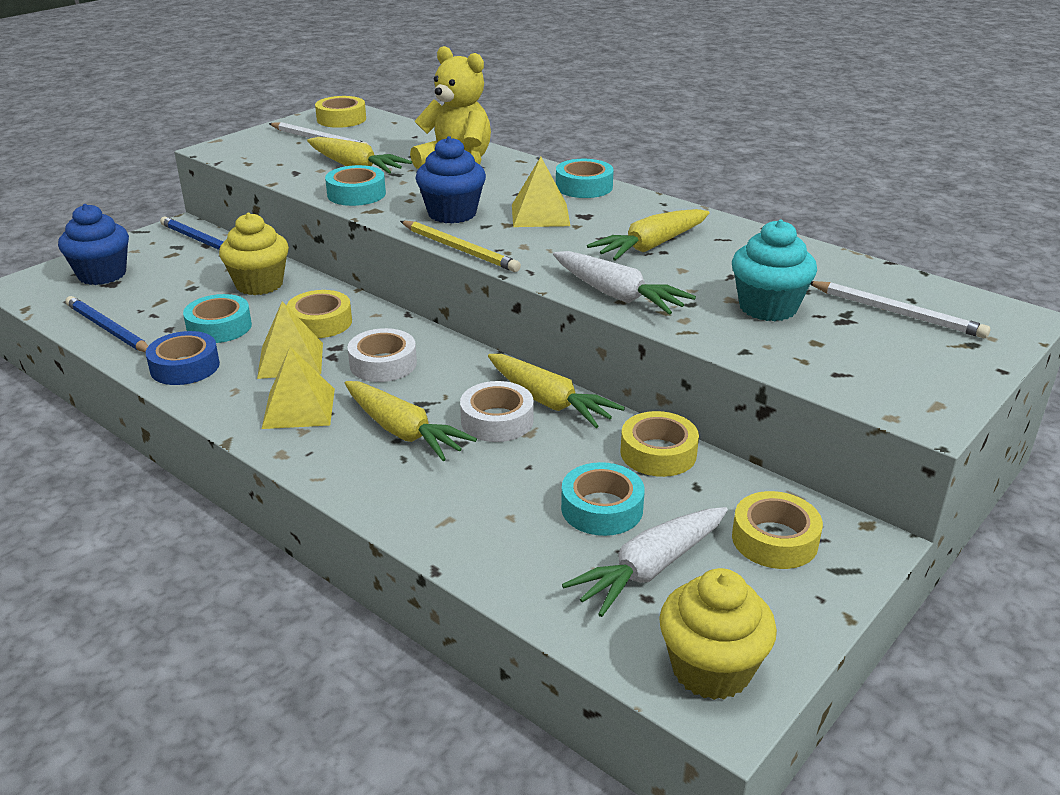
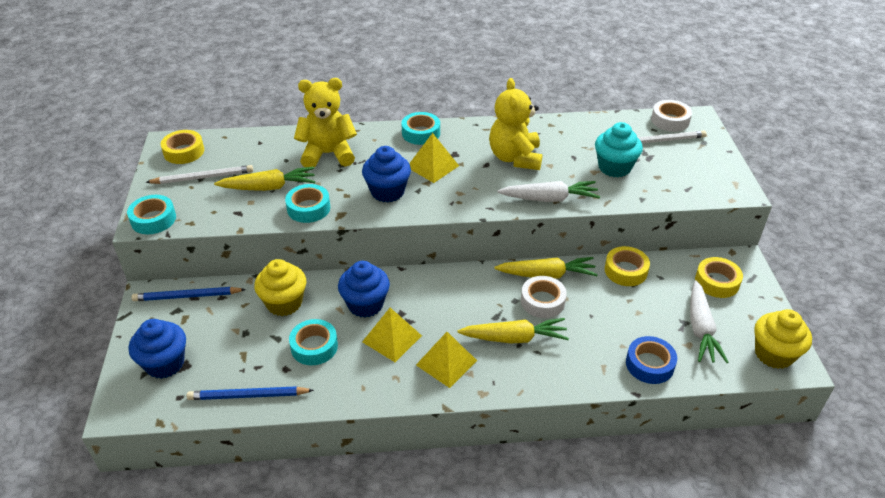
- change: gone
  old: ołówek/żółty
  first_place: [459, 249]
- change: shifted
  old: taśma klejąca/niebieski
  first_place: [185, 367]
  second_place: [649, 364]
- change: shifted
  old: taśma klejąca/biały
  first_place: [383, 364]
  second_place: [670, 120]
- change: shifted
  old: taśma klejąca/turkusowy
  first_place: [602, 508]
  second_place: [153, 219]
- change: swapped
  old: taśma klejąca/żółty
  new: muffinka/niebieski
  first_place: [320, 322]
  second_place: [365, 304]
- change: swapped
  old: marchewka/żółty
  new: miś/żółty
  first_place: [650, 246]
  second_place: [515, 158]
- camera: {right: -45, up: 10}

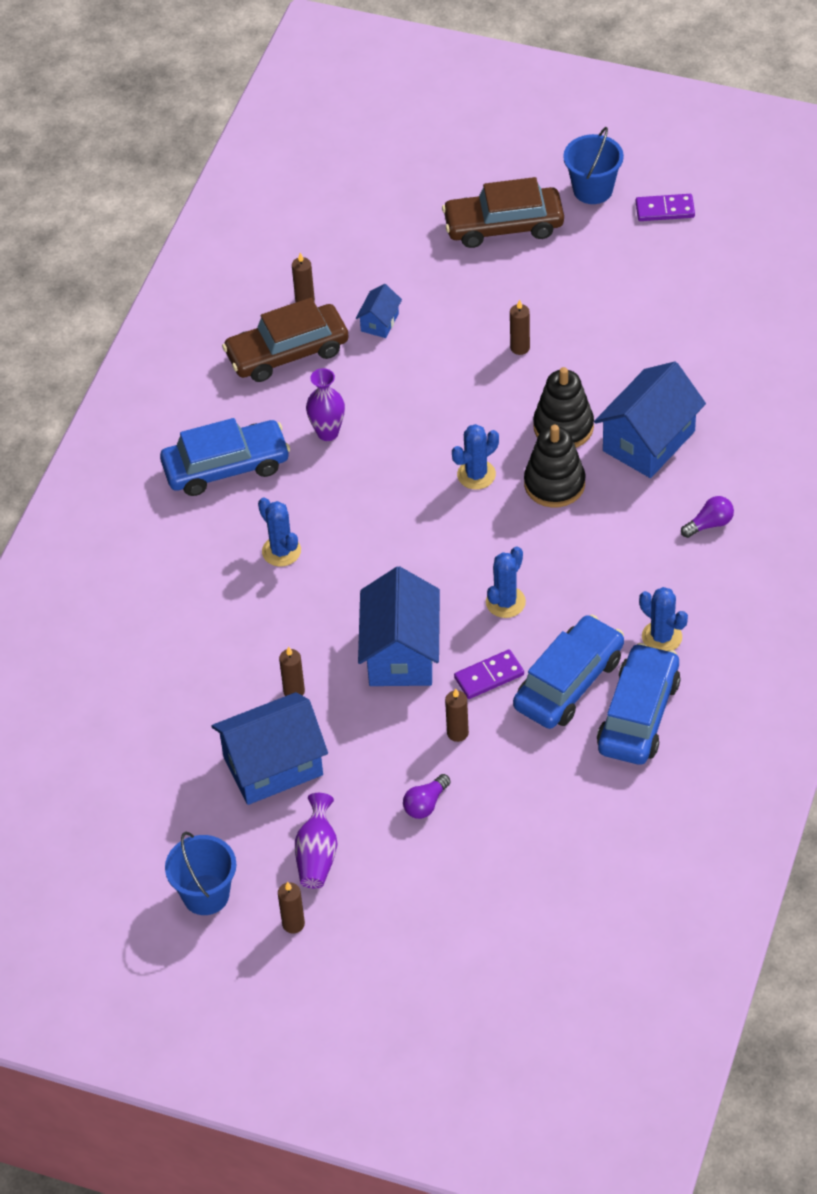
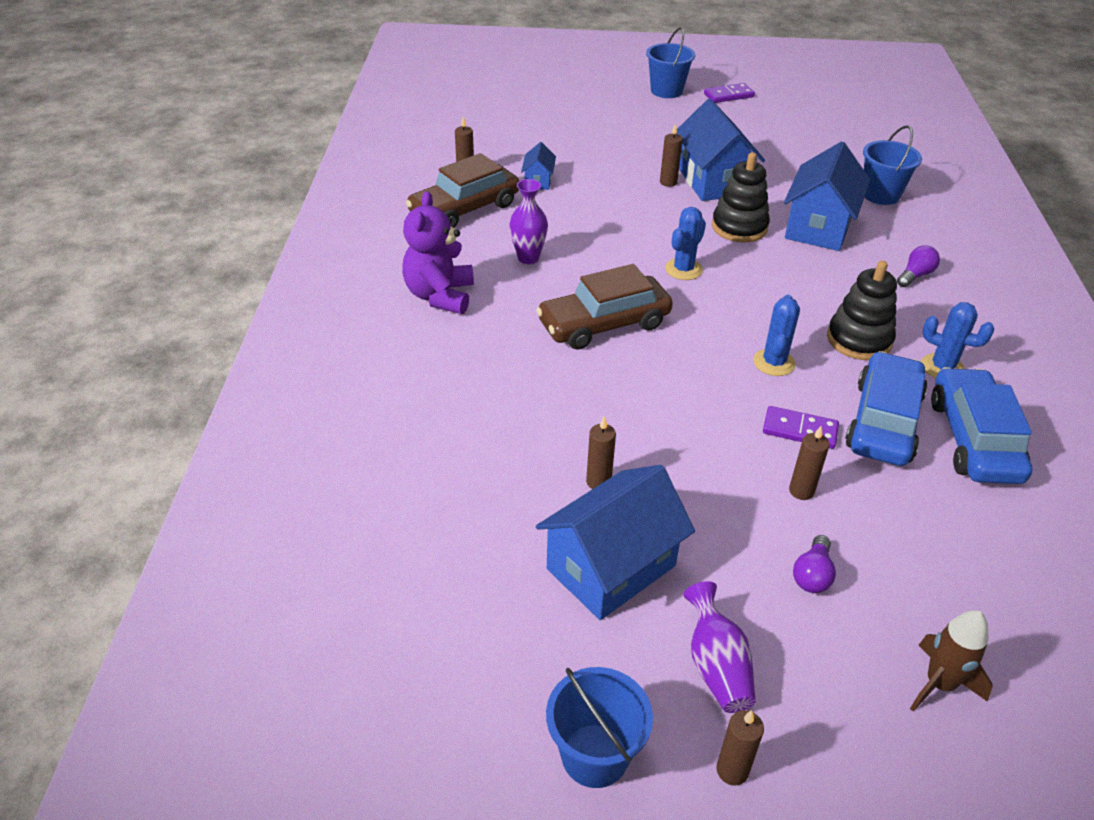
- change: gone
  old: kaktus/niebieski
  first_place: [281, 551]
- change: new
  new: wiadro/niebieski
  second_place: [880, 195]
- change: new
  new: rakieta/brązowy
  second_place: [939, 684]
- change: shifted
  old: domek/niebieski
  first_place: [401, 653]
  second_place: [713, 181]
- change: shifted
  old: samochód/brązowy
  first_place: [503, 226]
  second_place: [604, 324]
- change: shifted
  old: zabawka nakładanka/czarny
  first_place: [554, 484]
  second_place: [859, 340]
- change: swapped
  old: samochód/niebieski
  new: miś/fioletowy
  first_place: [226, 467]
  second_place: [440, 296]
- change: rotated
  old: kostka domina/fioletowy
  first_place: [489, 676]
  second_place: [799, 430]
  degrees: 60
- camera: {right: -20, up: -10}

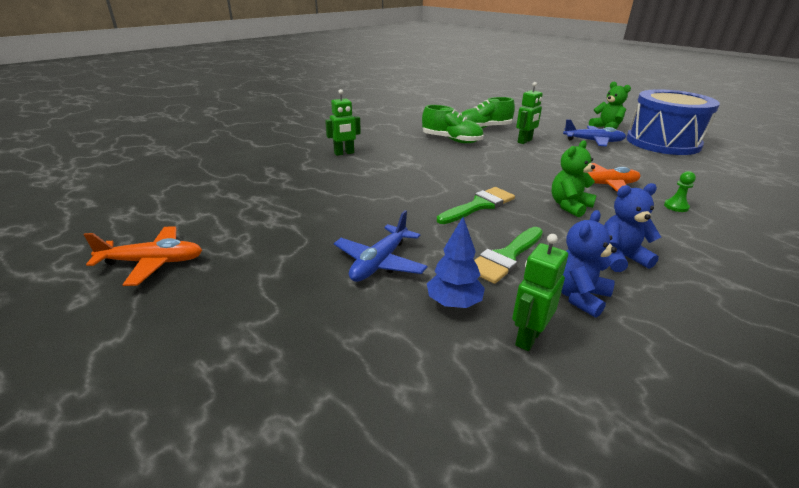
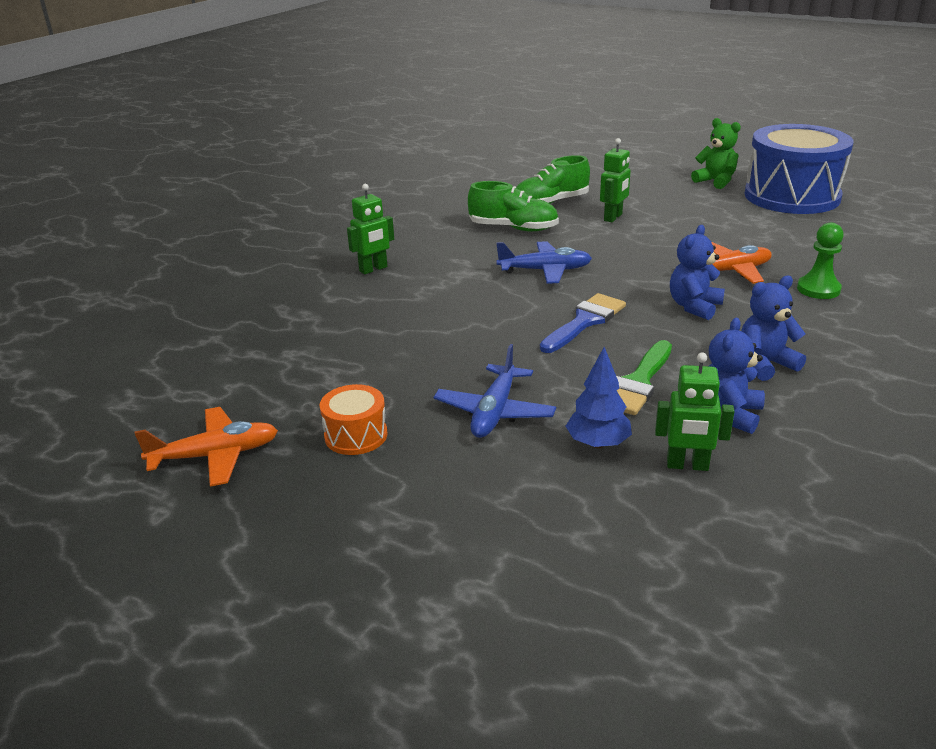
- change: new
  new: bęben/pomarańczowy
  second_place: [356, 435]
- change: shifted
  old: samolot/niebieski
  first_place: [593, 141]
  second_place: [545, 270]
- change: repainted
  old: pędzel/zielony
  new: pędzel/niebieski
  first_place: [479, 205]
  second_place: [585, 321]
- change: repainted
  old: miś/zielony
  new: miś/niebieski
  first_place: [569, 206]
  second_place: [694, 307]
- change: rotated
  old: robot/zielony
  first_place: [528, 337]
  second_place: [687, 465]
  degrees: -105
- change: scaled
  old: pionek/zielony
  first_place: [676, 206]
  second_place: [818, 289]
  factor: 1.51
- camera: {right: -10, up: 0}

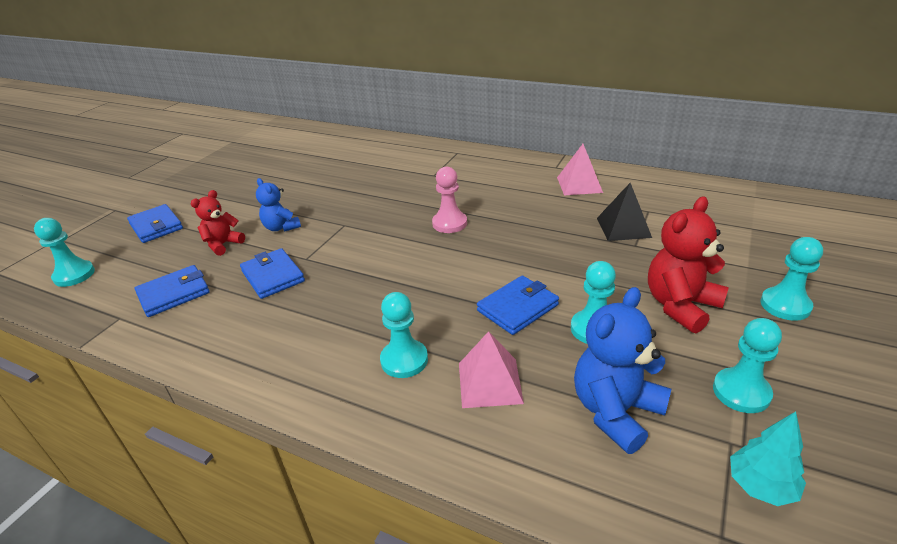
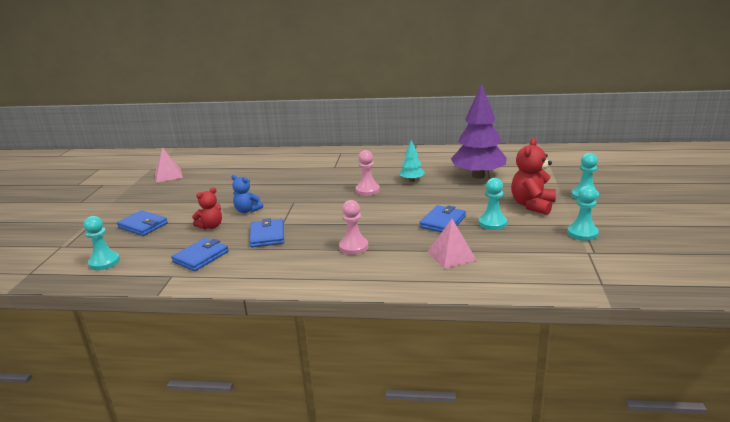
- change: gone
  old: pionek/turkusowy
  first_place: [404, 360]
- change: gone
  old: miś/niebieski
  first_place: [615, 411]
- change: new
  new: pionek/różowy
  second_place: [353, 247]
- change: shifted
  old: piramida/różowy
  first_place: [579, 185]
  second_place: [168, 175]
- change: shifted
  old: drzewko/turkusowy
  first_place: [760, 486]
  second_place: [412, 180]
- change: swapped
  old: piramida/czarny
  new: drzewko/fioletowy
  first_place: [623, 227]
  second_place: [478, 176]
- change: rotated
  old: miś/czerwony
  first_place: [223, 244]
  second_place: [211, 226]
  degrees: -150
- change: rotated
  old: portfel/niebieski
  first_place: [273, 276]
  second_place: [267, 235]
  degrees: 45
- camera: {right: -20, up: -10}

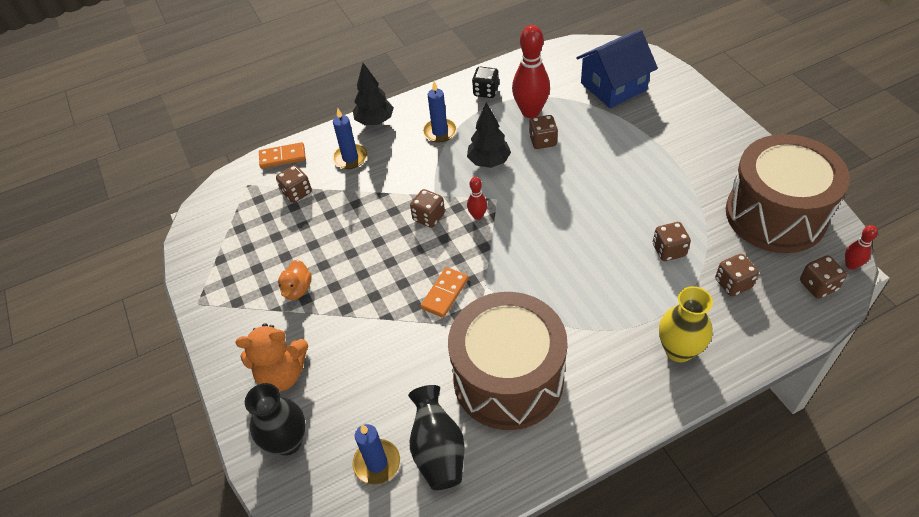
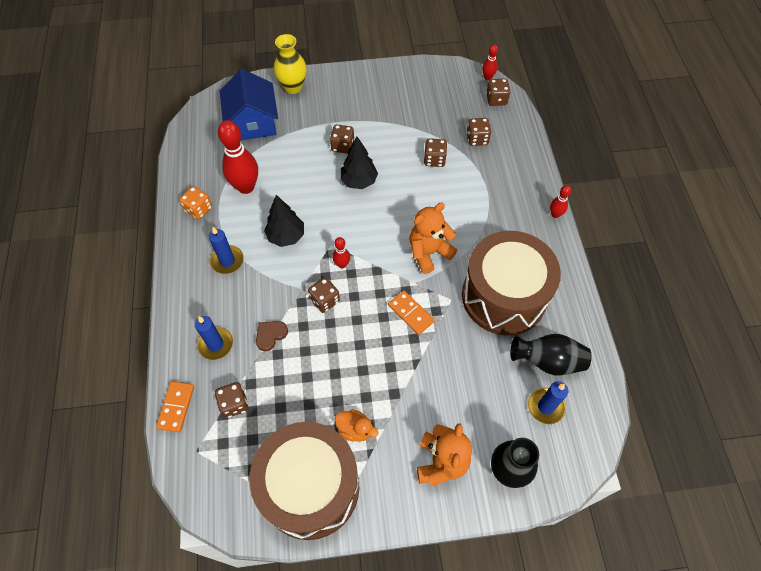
- change: new
  new: serce/brązowy
  second_place: [270, 335]
- change: new
  new: miś/pomarańczowy
  second_place: [429, 252]
- change: new
  new: kręgiel/czerwony
  second_place: [555, 214]
- change: shifted
  old: drzewko/czarny
  first_place: [375, 121]
  second_place: [359, 181]
- change: shifted
  old: kostka do gry/brązowy
  first_place: [543, 141]
  second_place: [342, 146]
- change: shifted
  old: wazon/żółty
  first_place: [678, 350]
  second_place: [293, 87]
- change: shifted
  old: bęben/brązowy
  first_place: [775, 215]
  second_place: [310, 487]
- change: repainted
  old: kostka do gry/czarny
  new: kostka do gry/pomarańczowy
  first_place: [486, 91]
  second_place: [199, 209]
- camera: {right: -75, up: 10}

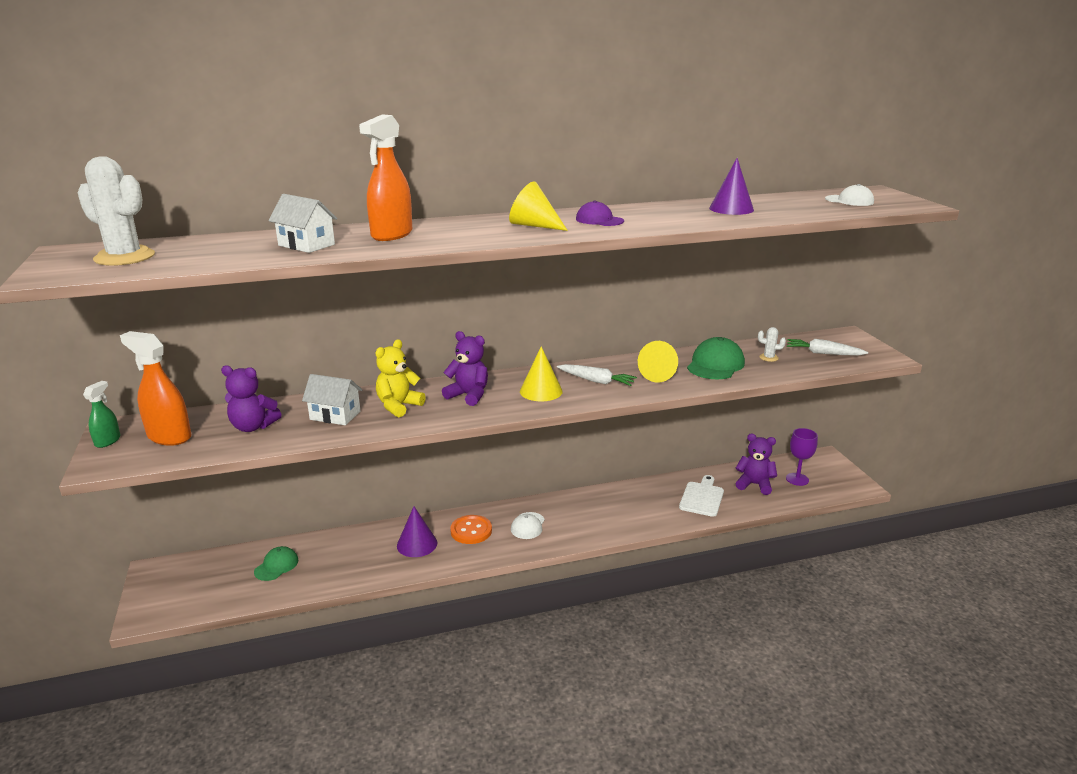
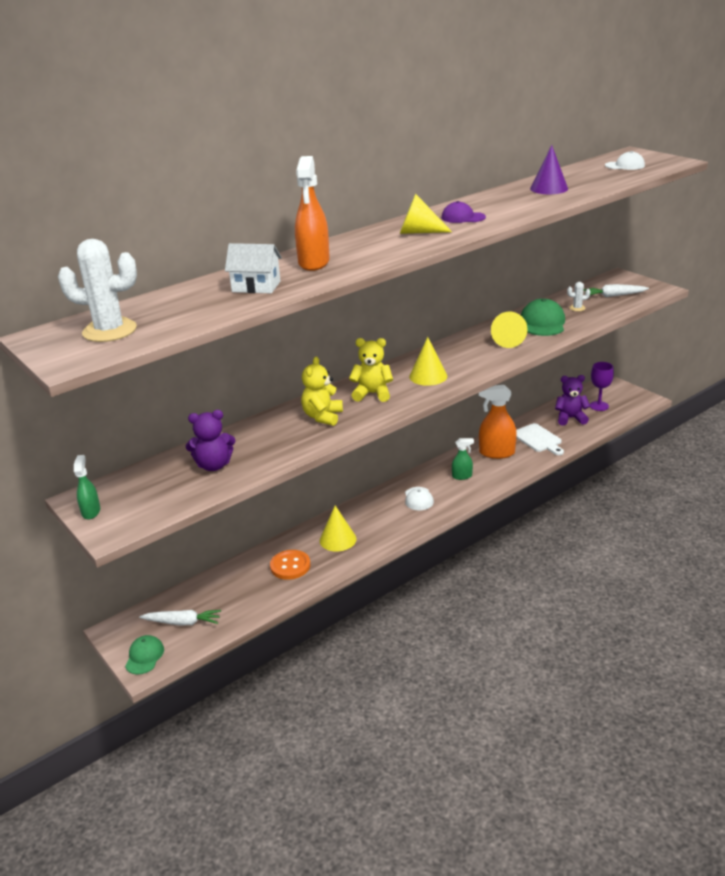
- change: gone
  old: domek/biały
  first_place: [335, 415]
- change: new
  new: spryskiwacz/zielony
  second_place: [462, 476]
- change: shifted
  old: spryskiwacz/pomarańczowy
  first_place: [169, 436]
  second_place: [496, 453]
- change: shifted
  old: czapka/zielony
  first_place: [276, 566]
  second_place: [144, 656]
- change: shifted
  old: guzik/pomarańczowy
  first_place: [471, 531]
  second_place: [290, 566]
- change: shifted
  old: marchewka/biały
  first_place: [596, 381]
  second_place: [182, 622]
- change: repainted
  old: stożek/fioletowy
  new: stożek/żółty
  first_place: [417, 544]
  second_place: [338, 539]
- change: repainted
  old: miś/fioletowy
  new: miś/żółty
  first_place: [468, 395]
  second_place: [372, 394]
- change: rotated
  old: deska do krojenia/biały
  first_place: [702, 497]
  second_place: [538, 439]
  degrees: 150
- camera: {right: -20, up: 5}

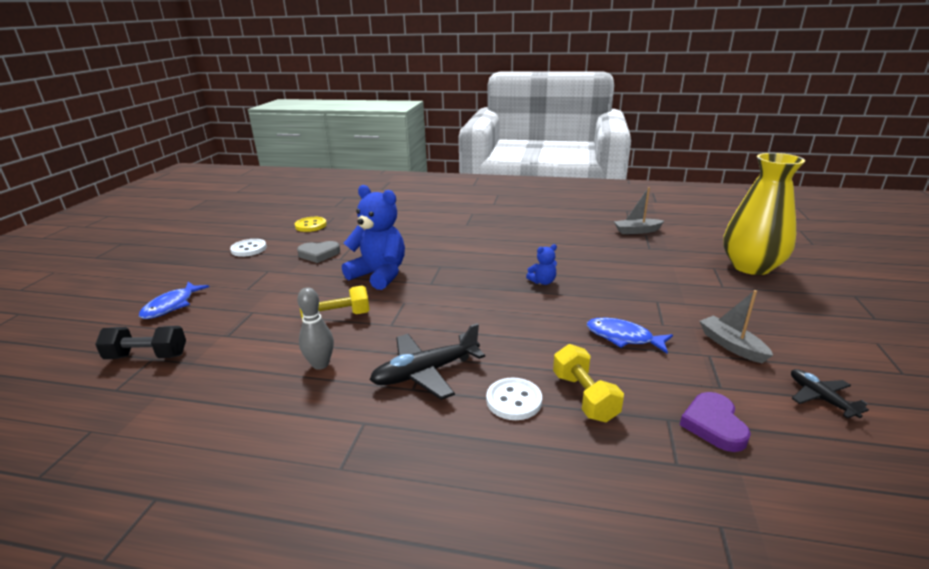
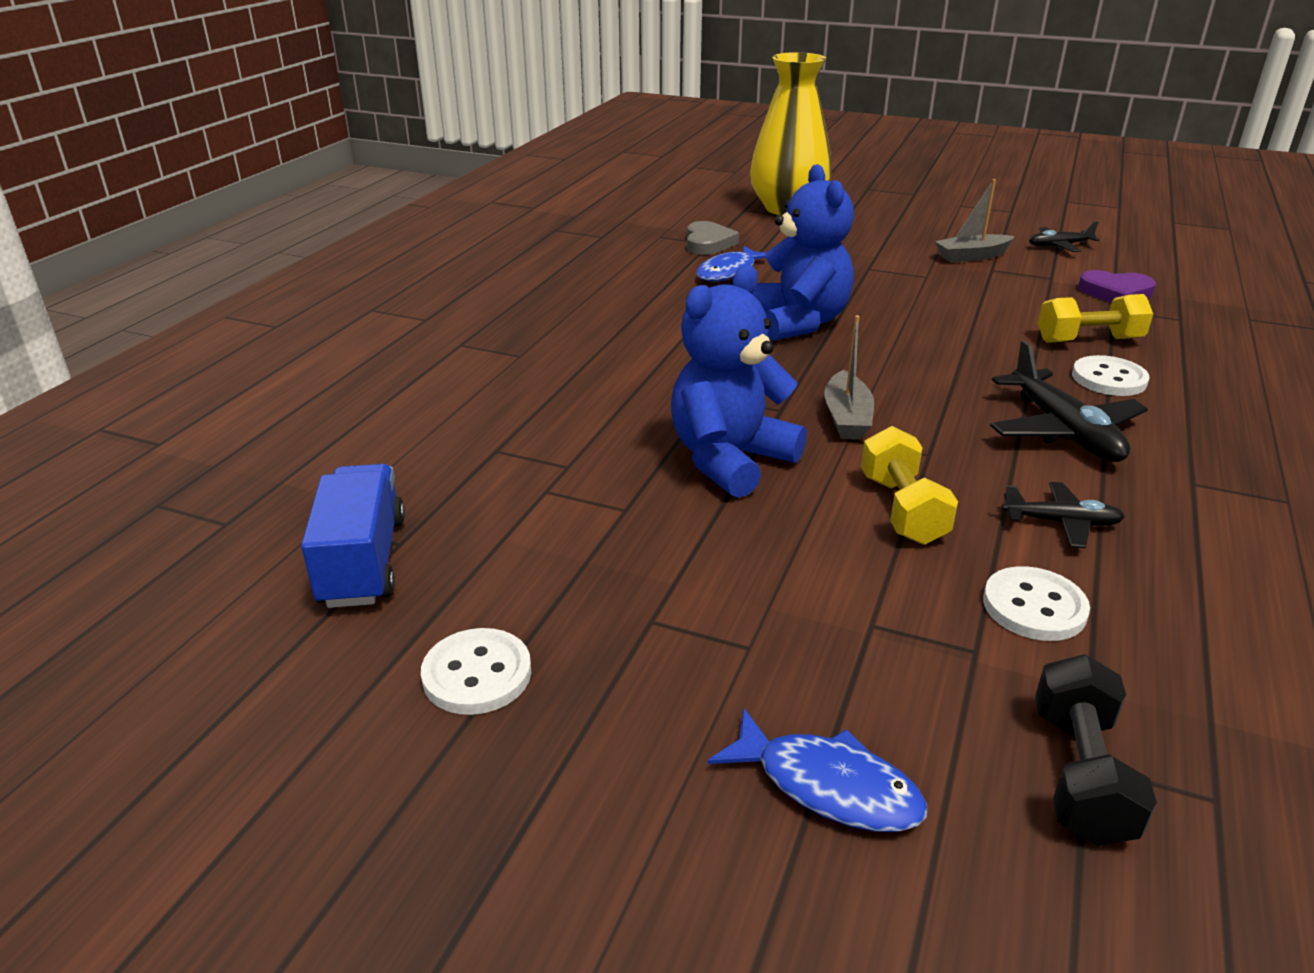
- change: new
  new: guzik/biały
  second_place: [1034, 607]
- change: shifted
  old: serce/szary
  first_place: [319, 254]
  second_place: [708, 243]
- change: shifted
  old: ryba/niebieski
  first_place: [623, 337]
  second_place: [729, 272]
- change: shifted
  old: łódka/szary
  first_place: [637, 231]
  second_place: [847, 418]
- change: swapped
  old: guzik/żółty
  new: ciężarówka/niebieski
  first_place: [311, 225]
  second_place: [363, 561]
- change: swapped
  old: kręgiel/szary
  new: samolot/czarny
  first_place: [320, 364]
  second_place: [1062, 523]
- change: scaled
  old: miś/niebieski
  first_place: [543, 282]
  second_place: [799, 322]
  factor: 2.2
- camera: {right: -80, up: 5}

